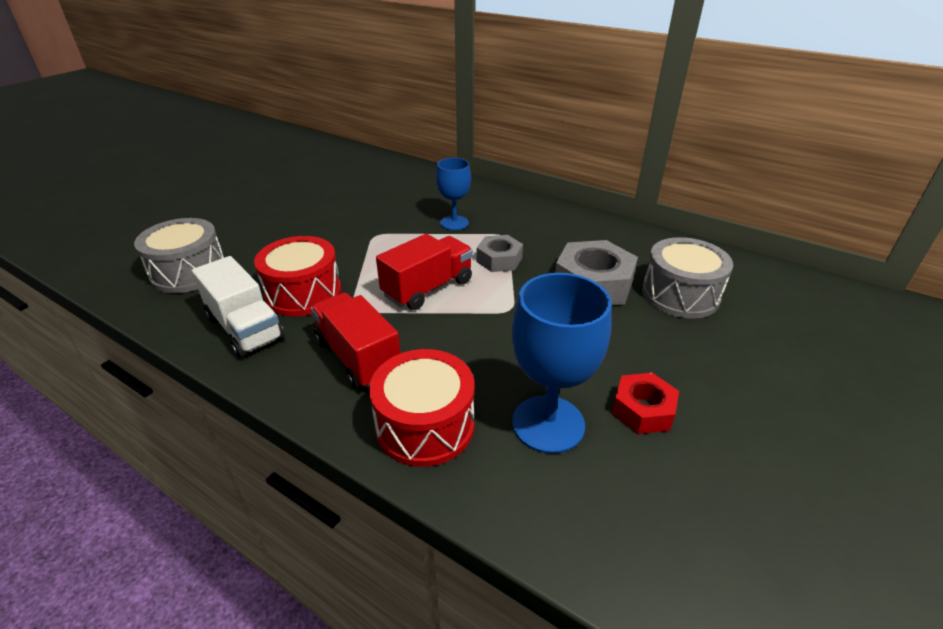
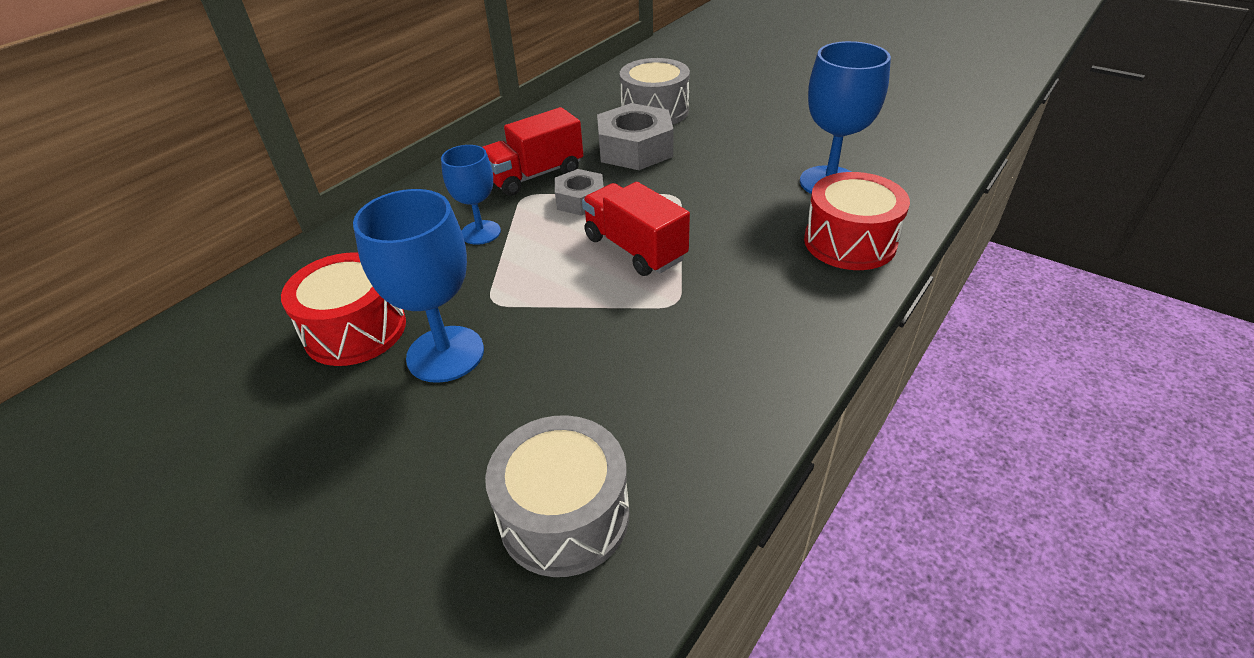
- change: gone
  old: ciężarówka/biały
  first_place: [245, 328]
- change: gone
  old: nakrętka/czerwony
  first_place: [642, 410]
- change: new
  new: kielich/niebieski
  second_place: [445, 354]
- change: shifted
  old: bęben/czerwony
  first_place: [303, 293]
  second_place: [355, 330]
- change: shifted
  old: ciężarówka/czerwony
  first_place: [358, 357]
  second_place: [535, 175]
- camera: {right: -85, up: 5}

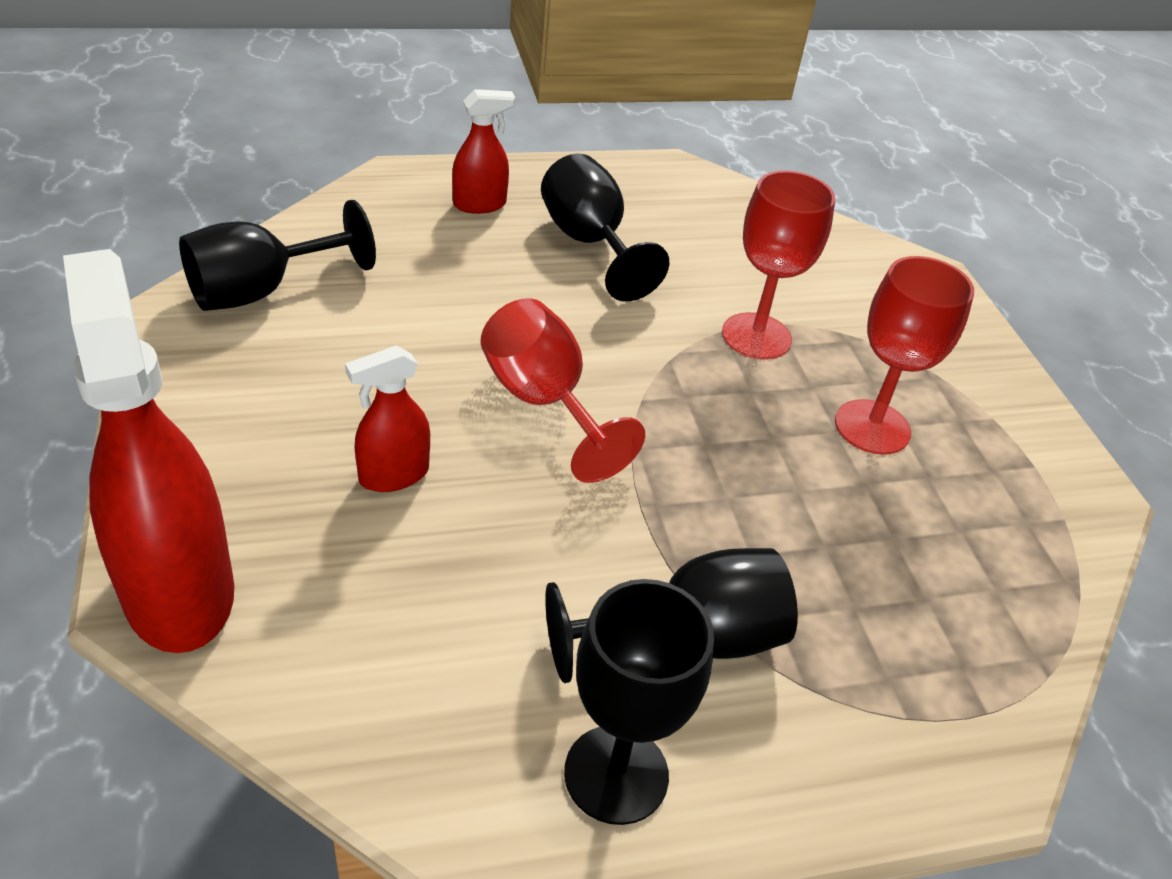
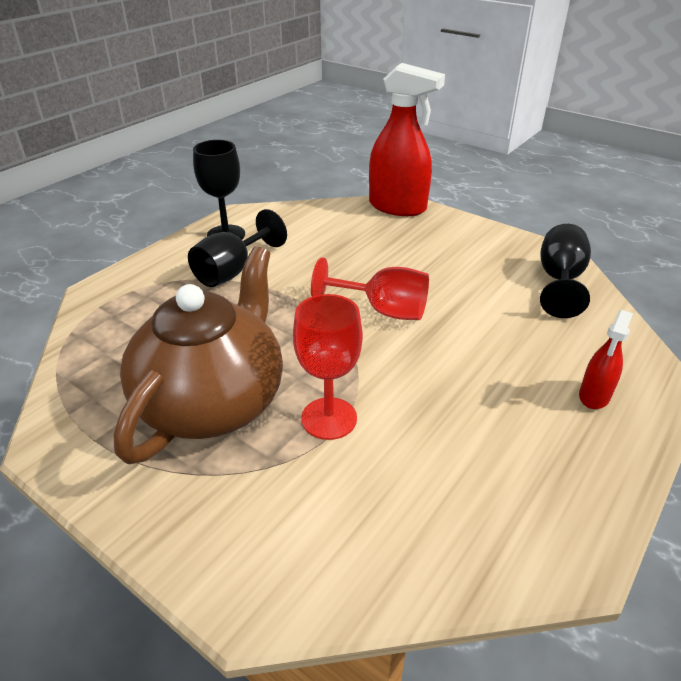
- change: gone
  old: spryskiwacz/czerwony
  first_place: [393, 475]
- change: gone
  old: kielich/czarny
  first_place: [590, 243]
- change: swapped
  old: kielich/czerwony
  new: imbryk/brązowy
  first_place: [872, 427]
  second_place: [213, 401]
- camera: {right: 145, up: -5}

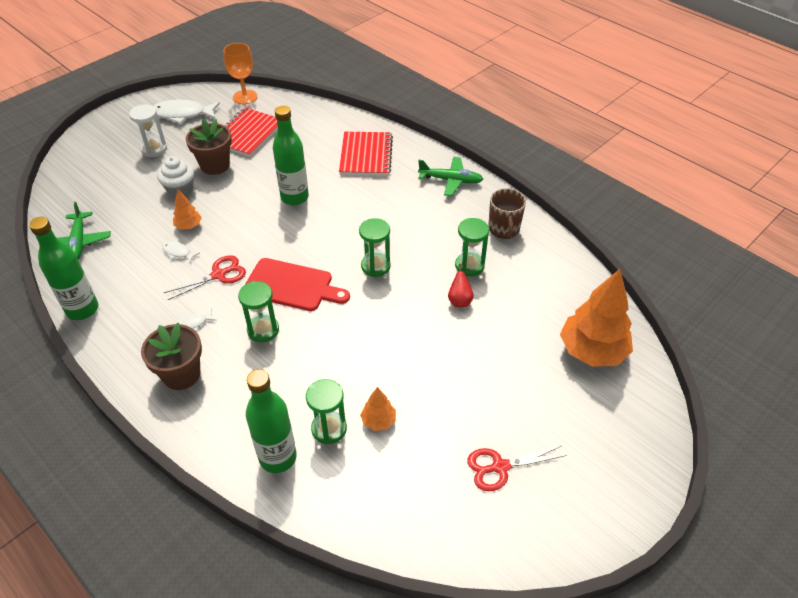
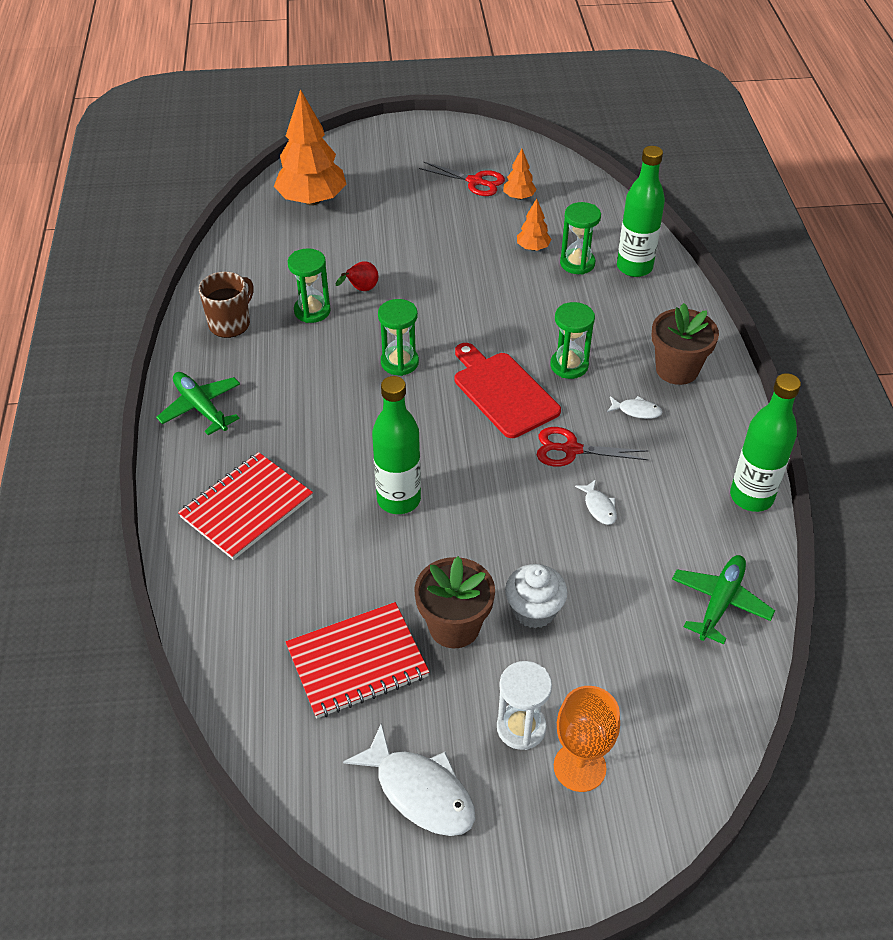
- change: shifted
  old: drzewko/pomarańczowy
  first_place: [189, 226]
  second_place: [519, 197]
- change: shifted
  old: kielich/pomarańczowy
  first_place: [245, 97]
  second_place: [579, 767]
- camera: {right: -140, up: 0}

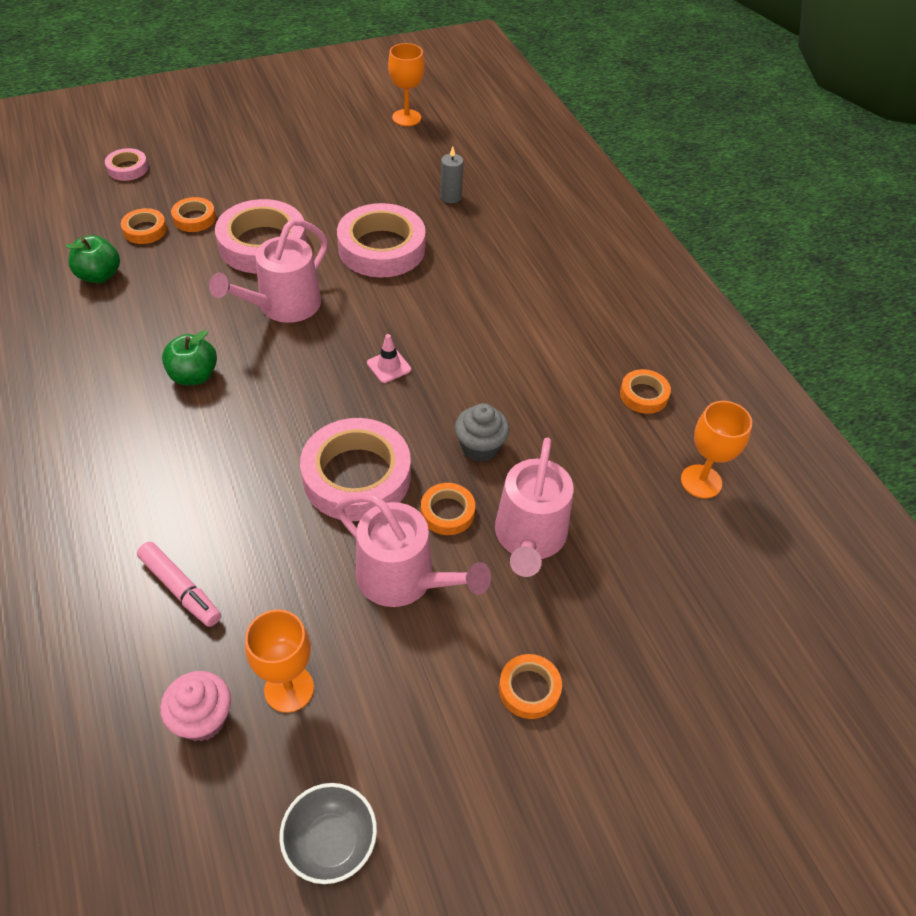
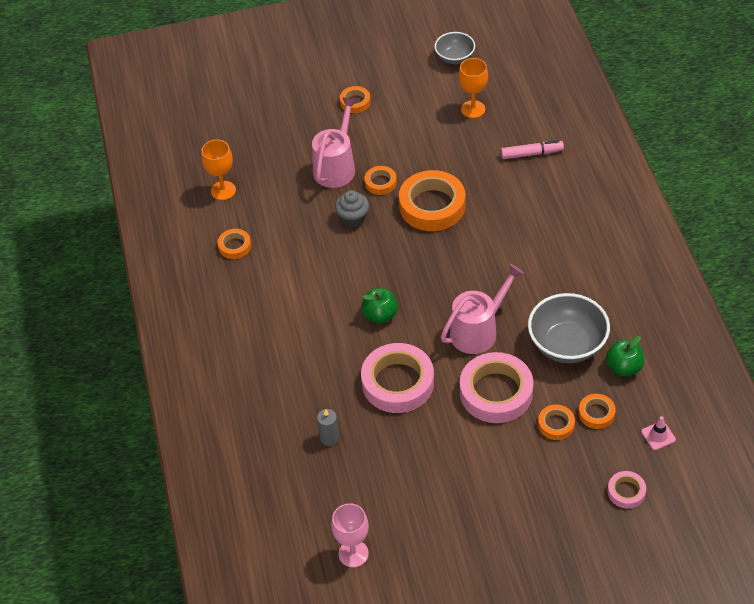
- change: gone
  old: muffinka/różowy
  first_place: [203, 719]
- change: gone
  old: konewka/różowy
  first_place: [403, 579]
- change: new
  new: miska/szary
  second_place: [567, 345]
- change: shifted
  old: jabłko/zielony
  first_place: [194, 376]
  second_place: [380, 315]
- change: shifted
  old: pachołek/różowy
  first_place: [389, 366]
  second_place: [658, 436]
- change: repainted
  old: taśma klejąca/różowy
  new: taśma klejąca/pomarańczowy
  first_place: [356, 476]
  second_place: [432, 206]
- change: repainted
  old: kielich/pomarańczowy
  new: kielich/różowy
  first_place: [406, 118]
  second_place: [353, 553]
- change: rotated
  old: flamaster/różowy
  first_place: [180, 589]
  second_place: [531, 154]
  degrees: 120
- camera: {right: -165, up: 0}

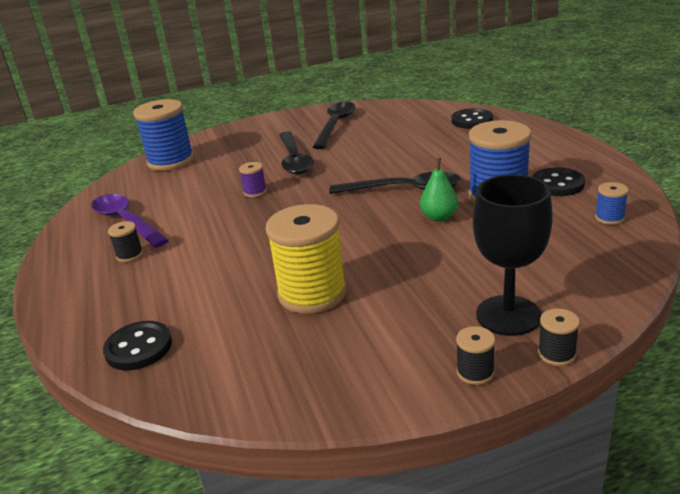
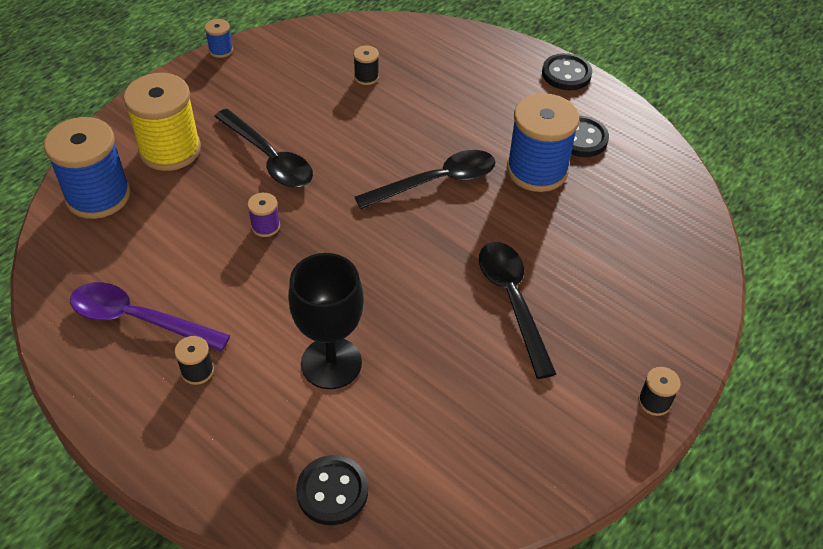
- change: gone
  old: gruszka/zielony
  first_place: [439, 217]
- change: shifted
  old: szpulka/żółty
  first_place: [312, 293]
  second_place: [170, 150]
- change: shifted
  old: łyżka/czarny
  first_place: [335, 125]
  second_place: [513, 301]
- change: shifted
  old: guzik/czarny
  first_place: [472, 120]
  second_place: [566, 74]
- change: shifted
  old: kielich/czarny
  first_place: [508, 315]
  second_place: [331, 363]
- change: shifted
  old: szpulka/czarny
  first_place: [556, 354]
  second_place: [366, 77]
- change: shifted
  old: szpulka/niebieski
  first_place: [609, 218]
  second_place: [221, 50]
- camera: {right: -35, up: 20}

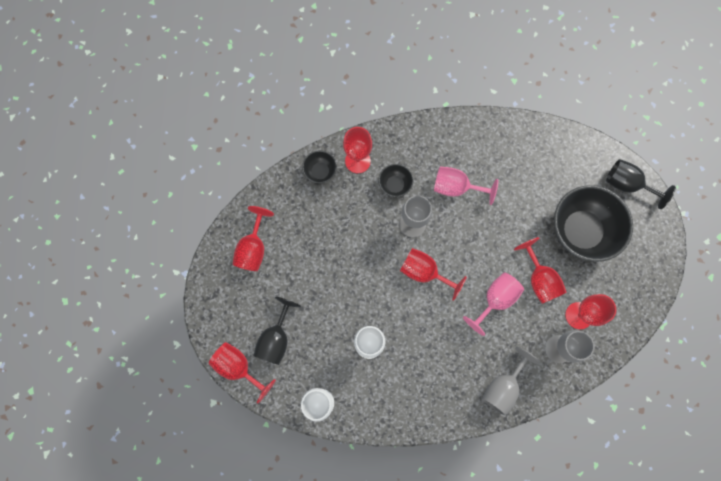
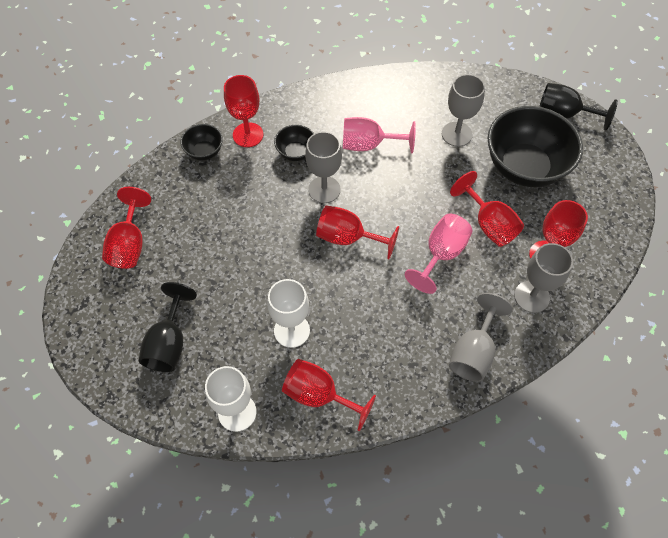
- change: new
  new: kielich/szary
  second_place: [456, 134]
- change: shifted
  old: kielich/czerwony
  first_place: [238, 367]
  second_place: [319, 395]
- camera: {right: -10, up: -15}

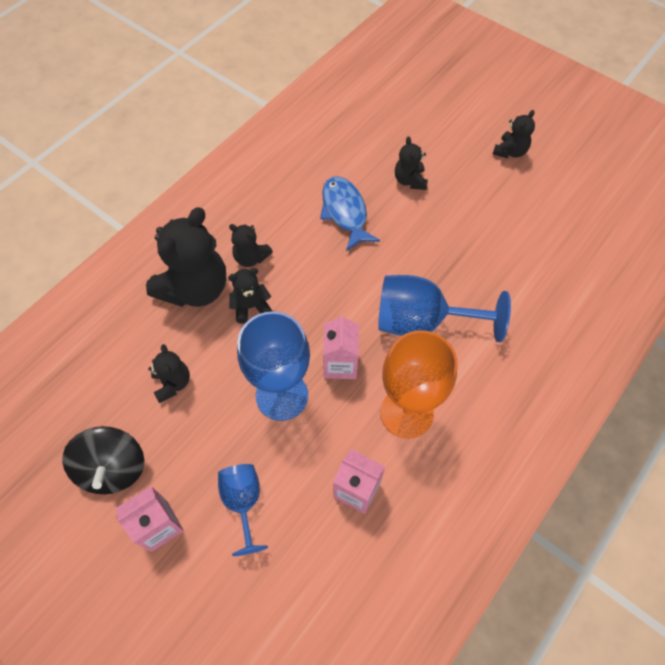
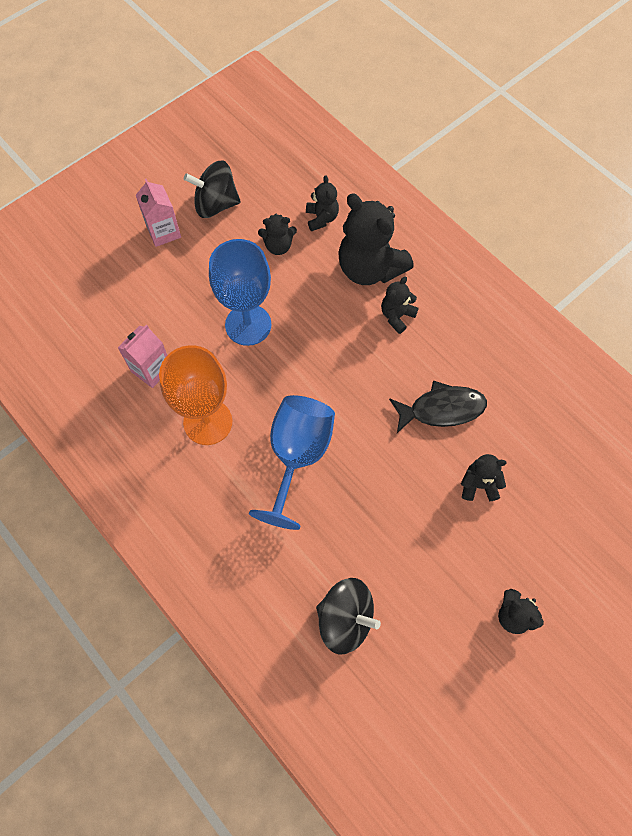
- change: gone
  old: kielich/niebieski
  first_place: [243, 502]
- change: gone
  old: karton mleka/różowy
  first_place: [340, 364]
- change: new
  new: bączek/czarny
  second_place: [345, 619]
- change: shifted
  old: miś/czarny
  first_place: [251, 306]
  second_place: [321, 218]
- change: repainted
  old: ryba/niebieski
  new: ryba/czarny
  first_place: [345, 212]
  second_place: [441, 409]
- camera: {right: 100, up: 5}

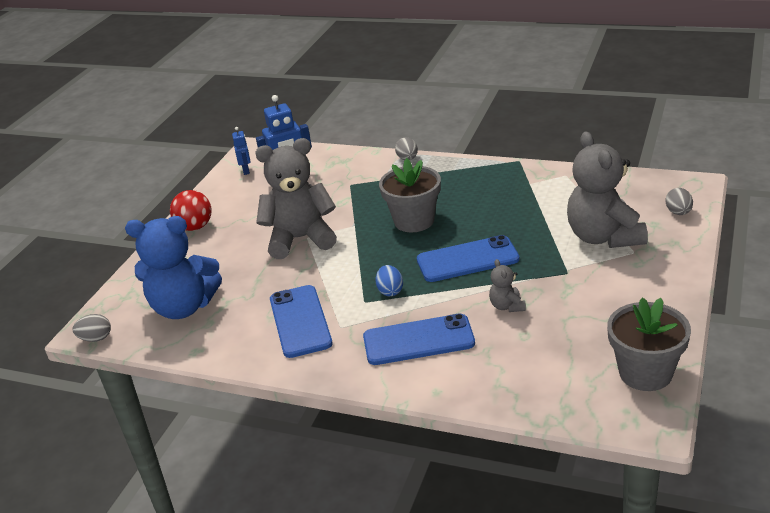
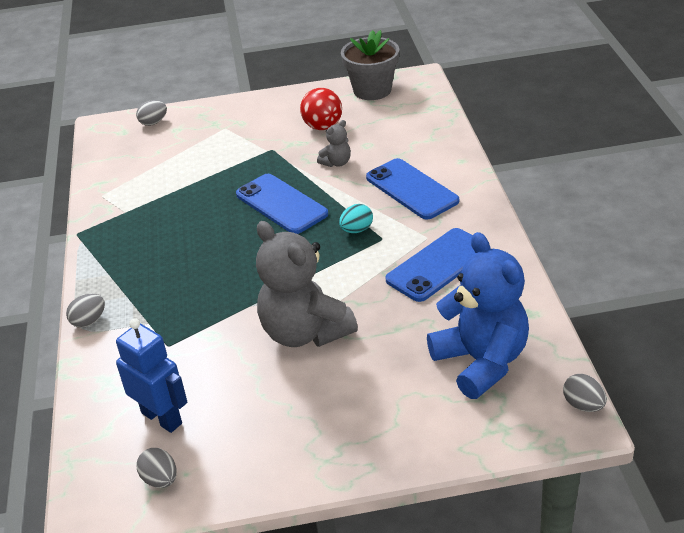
- change: gone
  old: doniczka/szary
  first_place: [414, 221]
- change: gone
  old: miś/szary
  first_place: [603, 237]
- change: shifted
  old: piłka/czerwony
  first_place: [195, 227]
  second_place: [323, 127]
- change: swapped
  old: robot/niebieski
  new: jajko/szary
  first_place: [246, 170]
  second_place: [160, 479]
- change: repainted
  old: jajko/niebieski
  new: jajko/turkusowy
  first_place: [390, 291]
  second_place: [356, 230]
- camera: {right: -120, up: 5}

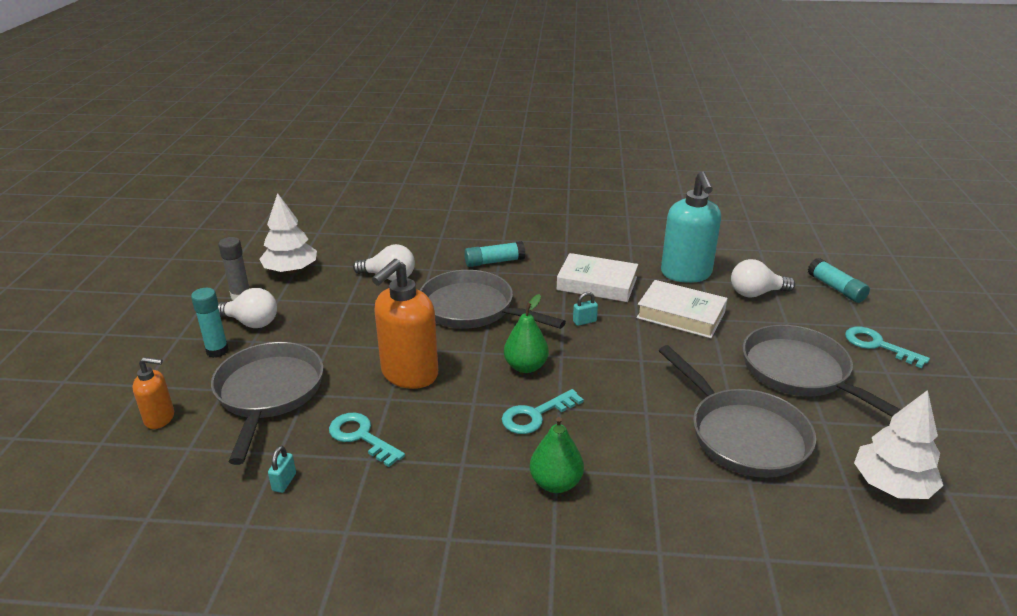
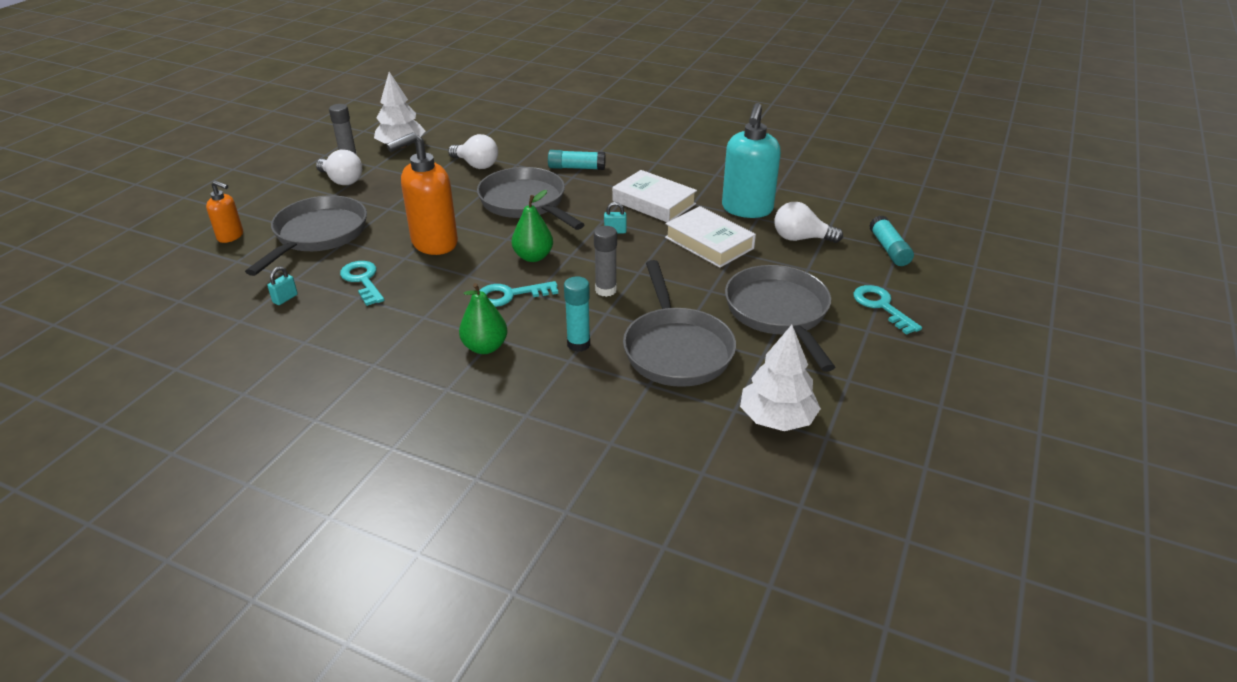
- change: new
  new: klej w sztyfcie/szary
  second_place: [606, 290]
- change: shifted
  old: klej w sztyfcie/turkusowy
  first_place: [217, 351]
  second_place: [578, 344]
- camera: {right: 20, up: 5}

